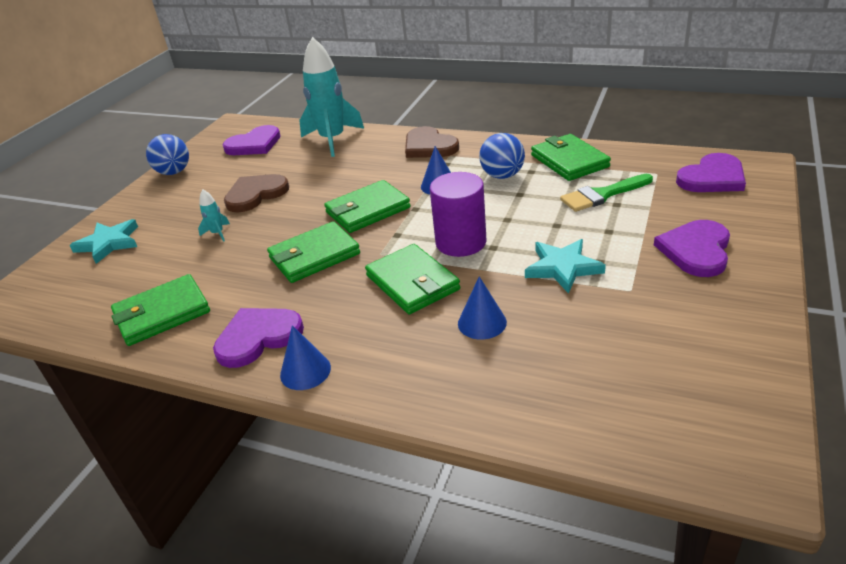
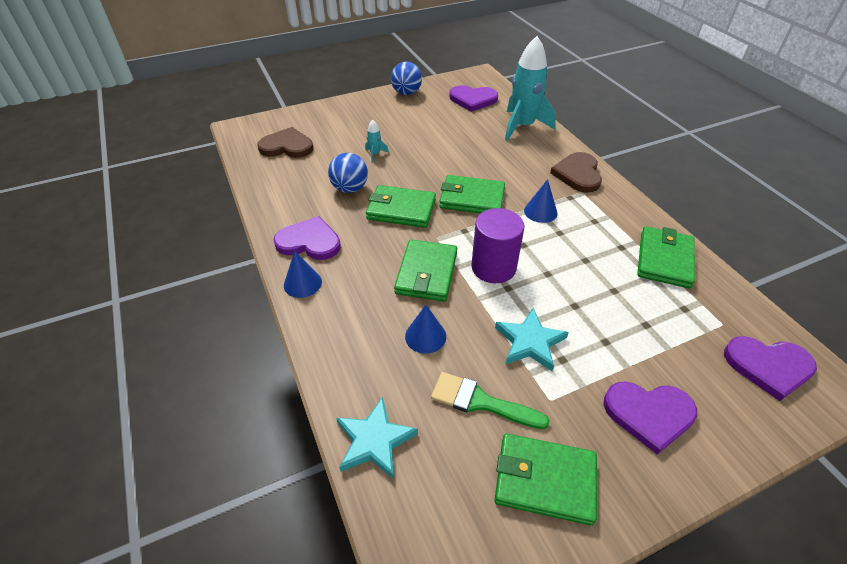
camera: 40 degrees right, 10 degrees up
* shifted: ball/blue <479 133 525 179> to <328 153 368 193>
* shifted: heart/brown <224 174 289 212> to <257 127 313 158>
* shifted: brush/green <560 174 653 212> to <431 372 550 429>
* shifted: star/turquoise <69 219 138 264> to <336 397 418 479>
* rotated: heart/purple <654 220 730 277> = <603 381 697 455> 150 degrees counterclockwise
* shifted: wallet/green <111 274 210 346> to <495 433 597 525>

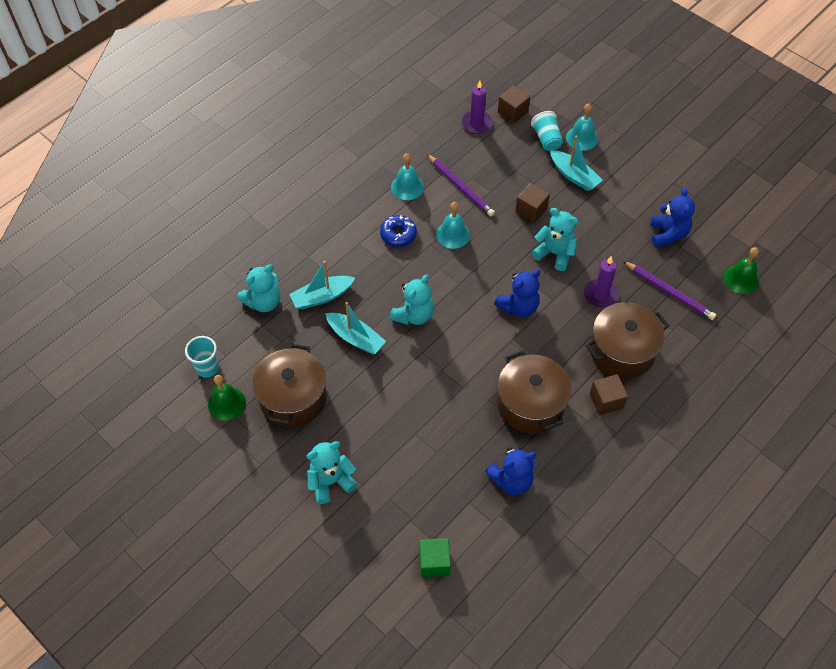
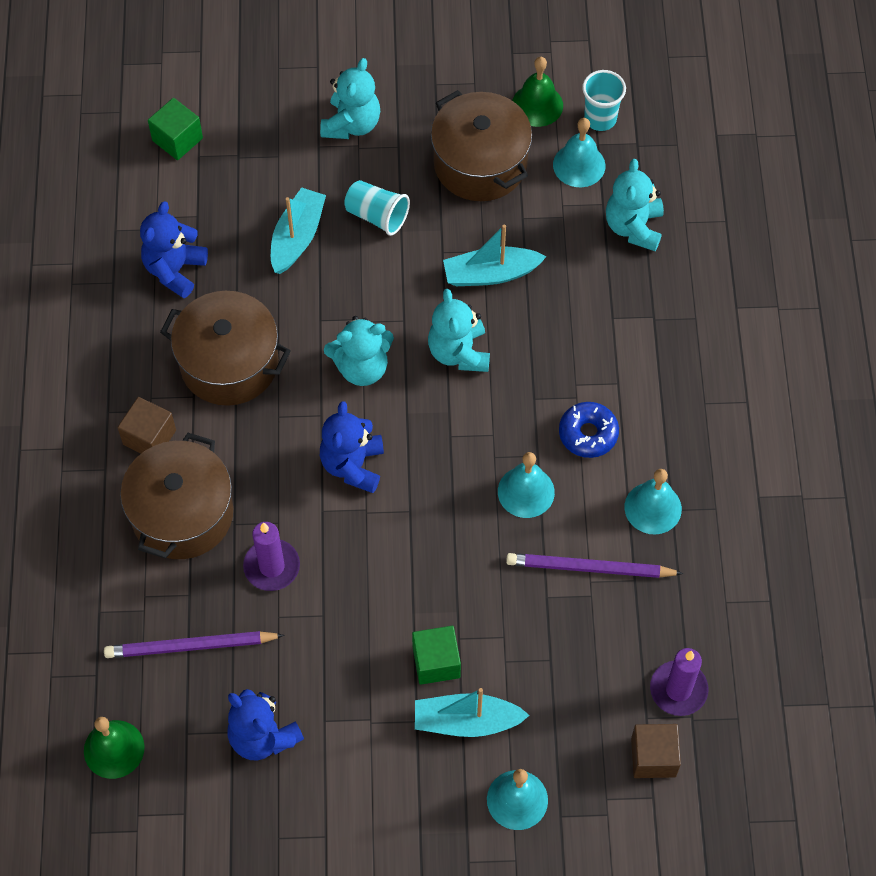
camera: 135 degrees right, 5 degrees up
* shifted: cup/turquoise <531 111 563 151> to <344 180 410 236>
* gone: cube/brown <515 183 550 223>
* shifted: teddy bear/turquoise <532 208 579 271> to <324 316 394 386>
* shifted: boat/turquoise <289 261 355 309> to <271 187 326 274>
* new: bell/turquoise <553 118 605 187>
* new: cube/green <412 626 461 685>

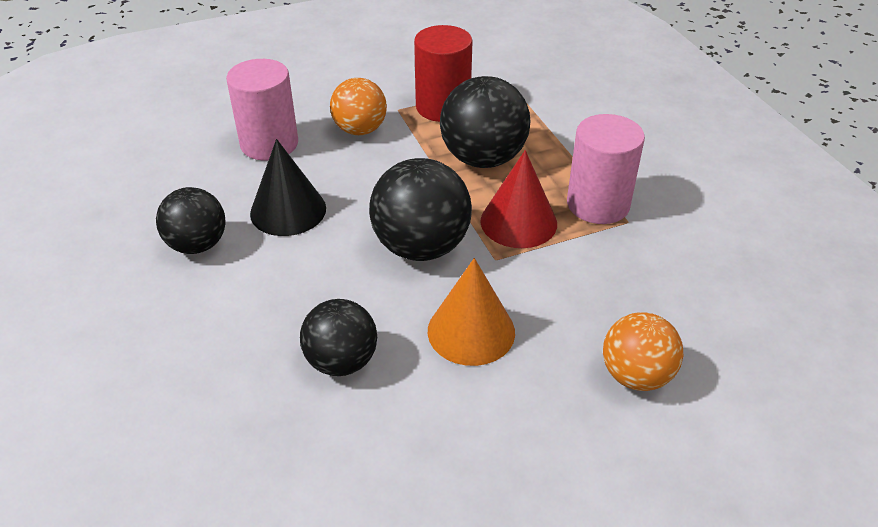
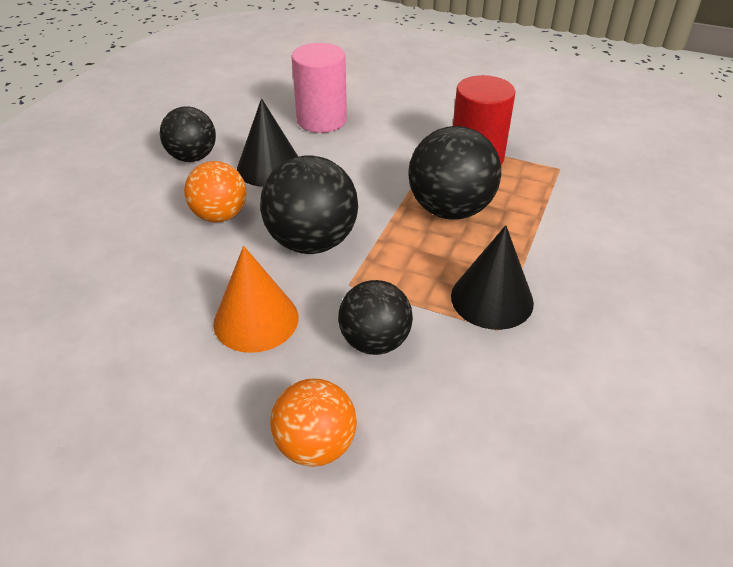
camera: 45 degrees right, 0 degrees up
* shifted: ball/orange <330 78 387 135> to <184 161 246 222>
* swapped: cylinder/pink <567 114 645 224> to cone/black <451 225 534 330>
* gone: cone/red <480 150 557 248>
* shifted: ball/black <300 299 377 376> to <338 280 413 355>

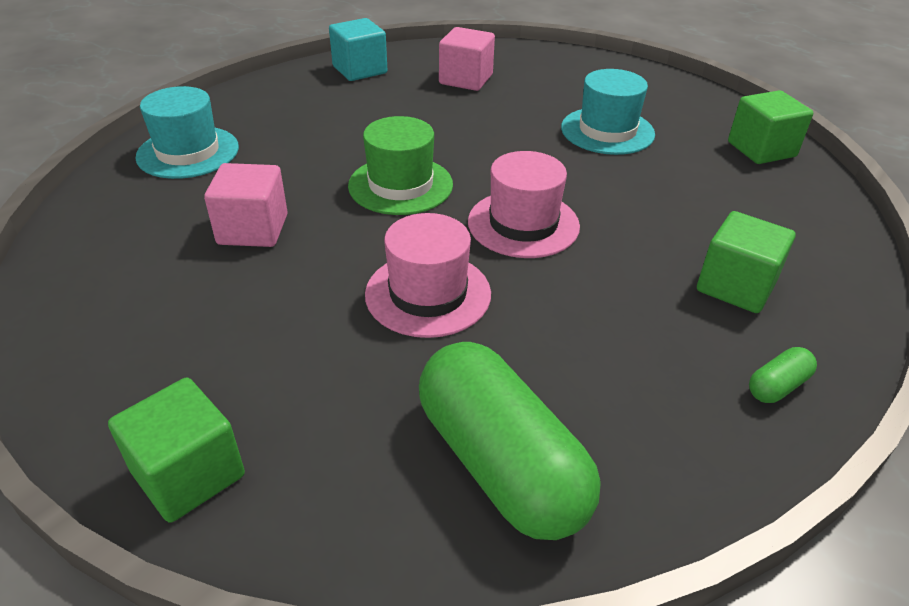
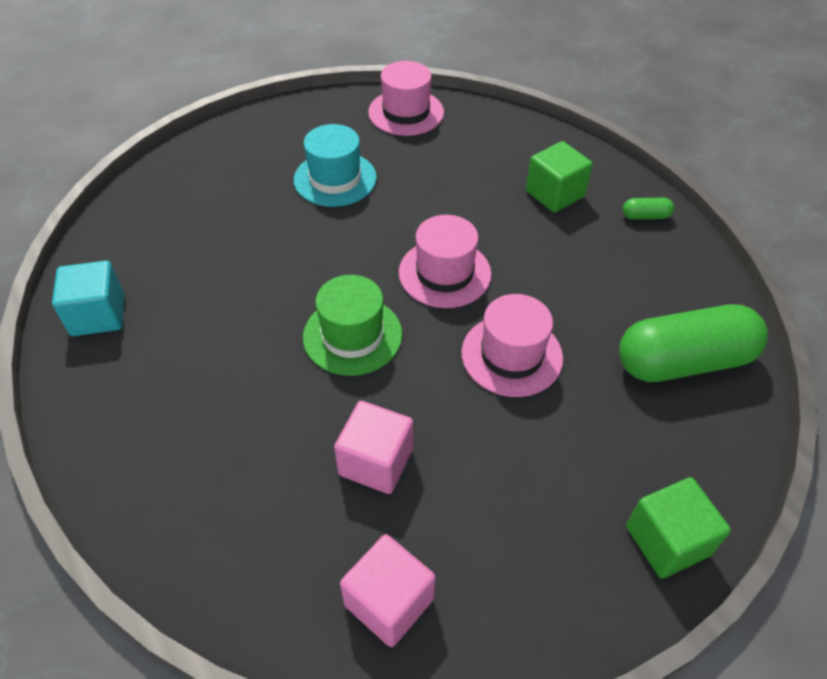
camera: 70 degrees left, 10 degrees up
* shifted: cube/pink <439 27 495 91> to <340 534 436 647>
* gone: hat/turquoise <135 86 239 179>
* swapped: cube/green <728 90 813 164> to hat/pink <368 61 444 136>
* rotated: capsule/green <749 347 817 403> = <623 198 674 220> 75 degrees counterclockwise

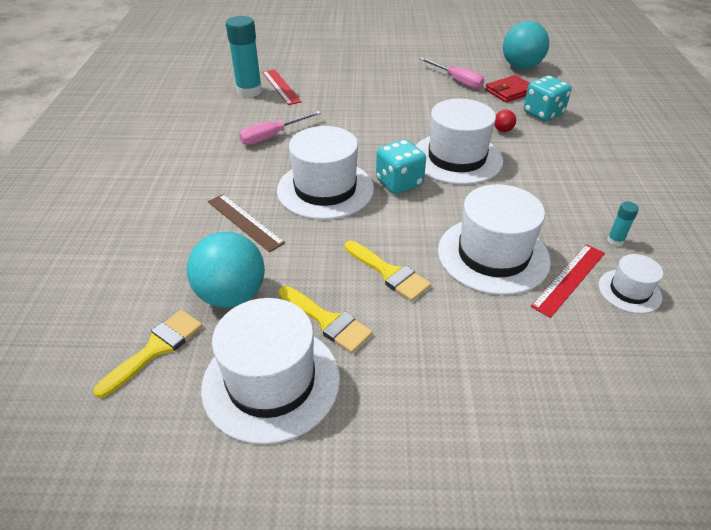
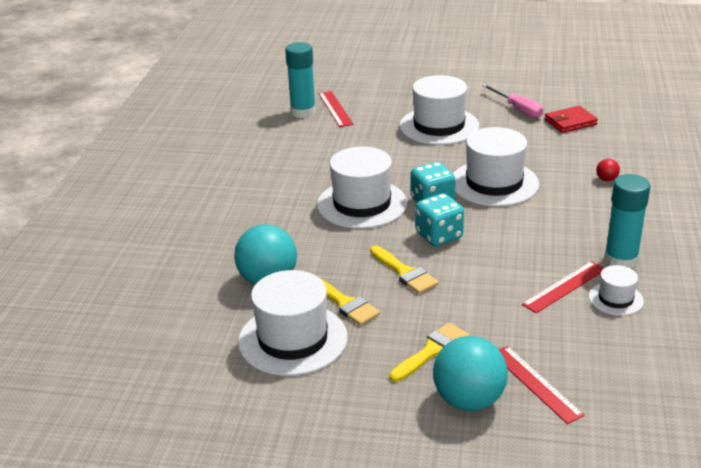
camera: 10 degrees right, 10 degrees down
* shifted: ball/turquoise <503 21 549 69> to <433 336 508 411>
* shifted: dice/turquoise <524 76 572 121> to <415 193 464 246>
* shifted: ball/red <495 110 516 132> to <596 159 620 181>
* gone: screwdriver/pink <239 111 321 145>
* shifted: hat/white <438 184 551 295> to <399 75 479 145>
* gone: ruler/brown <208 194 285 252>
* scaled: glue stick/turquoise <607 202 639 246> = <604 174 650 268> x2.24
* shifted: brush/yellow <93 310 203 398> to <389 323 470 382>
* new: ruler/red <499 346 585 424>

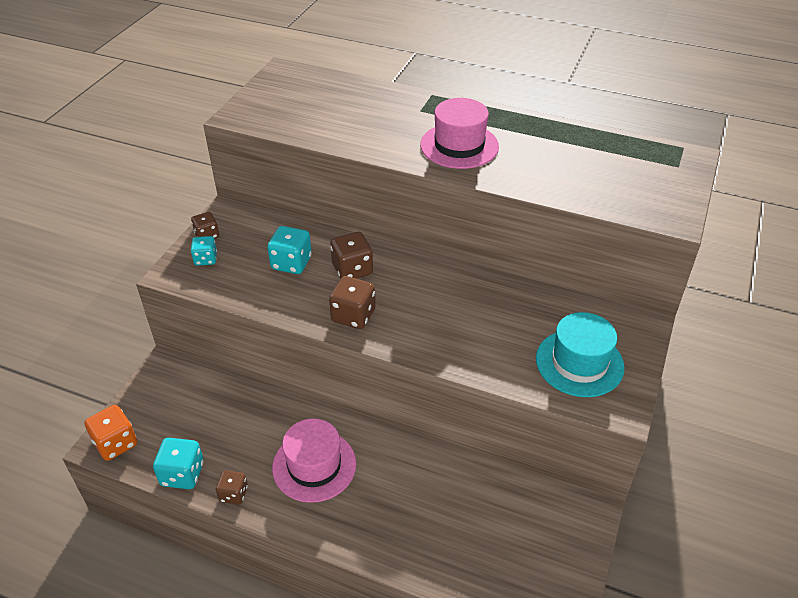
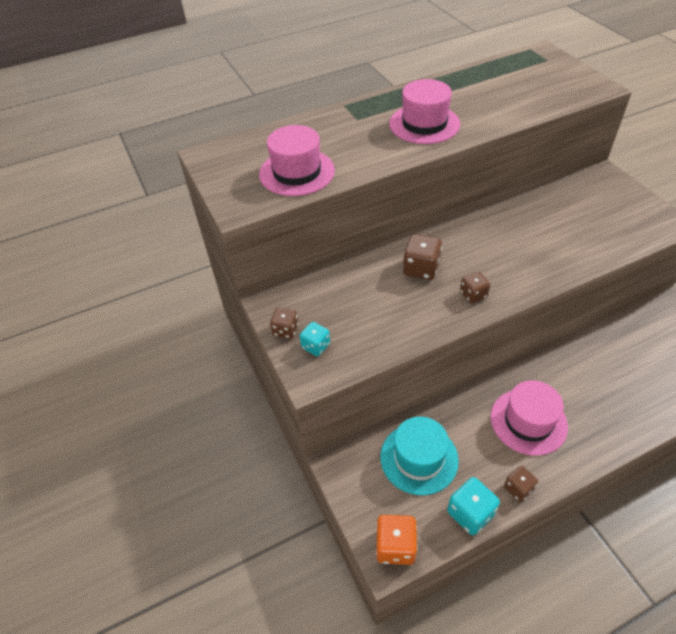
camera: 45 degrees left, 5 degrees up
* gone: dice/turquoise <267 226 312 274>
* scaled: dice/brown <329 276 376 329> = <460 271 490 304> x0.65
* shifted: hat/turquoise <536 312 625 397> to <380 417 459 495>
* new: hat/pink <259 125 335 196>

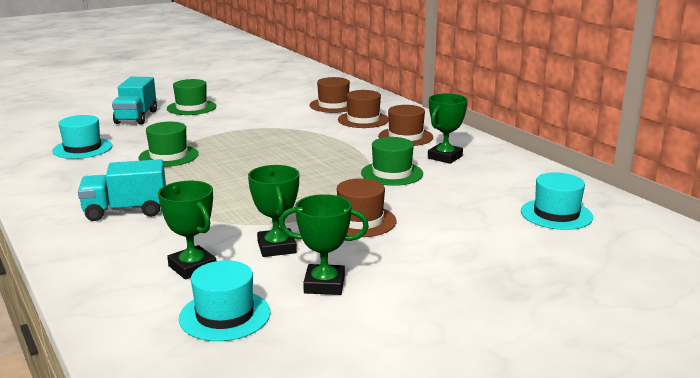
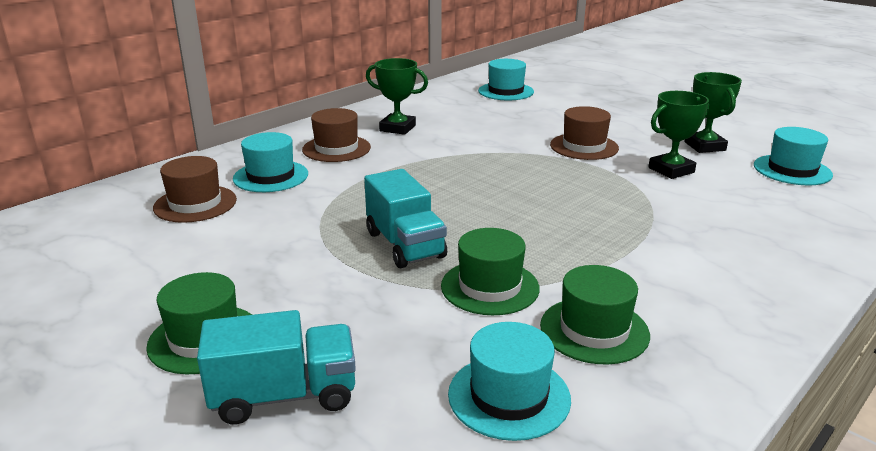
camera: 105 degrees left, 5 degrees up
* repainted: hat/brown <338 90 389 128> to hat/turquoise <233 132 308 192>
* shifted: hat/green <361 137 423 186> to <540 265 650 365>
* shifted: truck/turquoise <78 159 166 221> to <364 169 447 268>
* gone: trophy/green <158 181 216 280>

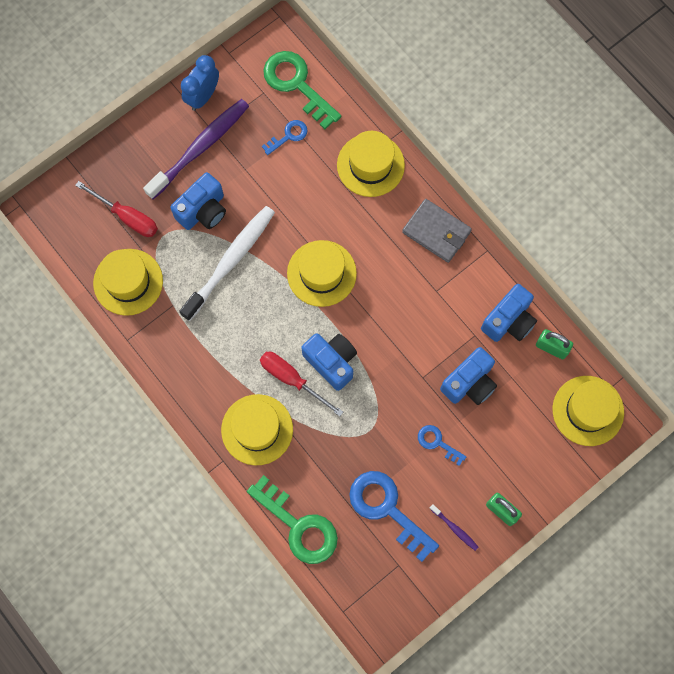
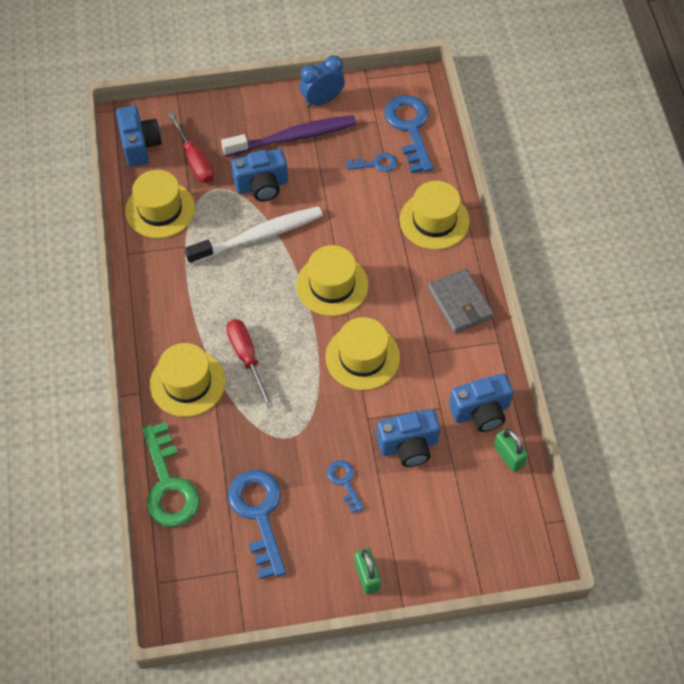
camera: 30 degrees right, 15 degrees down
* repainted: key/green <263 51 342 129> to key/blue <384 95 433 173>
* shifted: camera/blue <301 333 357 391> to <116 105 162 167>
* shifted: hat/yellow <553 376 624 446> to <325 317 400 390>
* gone: toothbrush/purple <429 504 478 551>

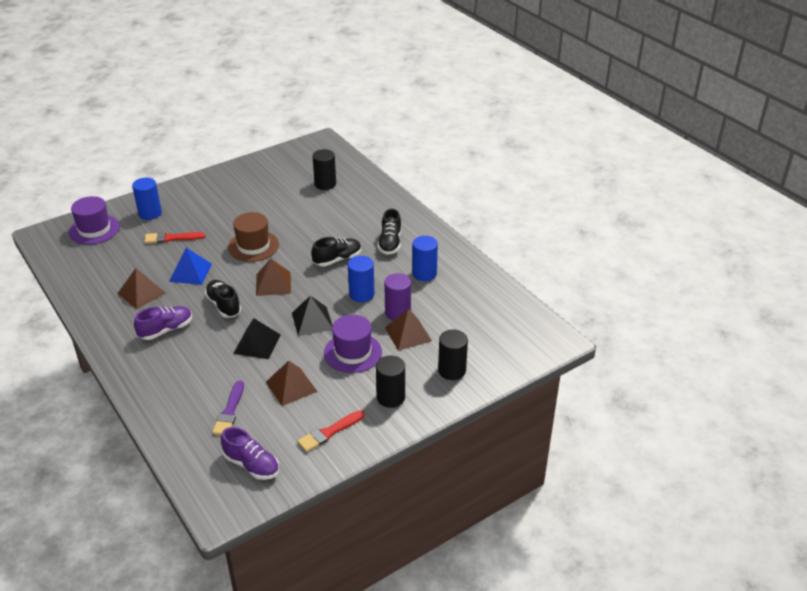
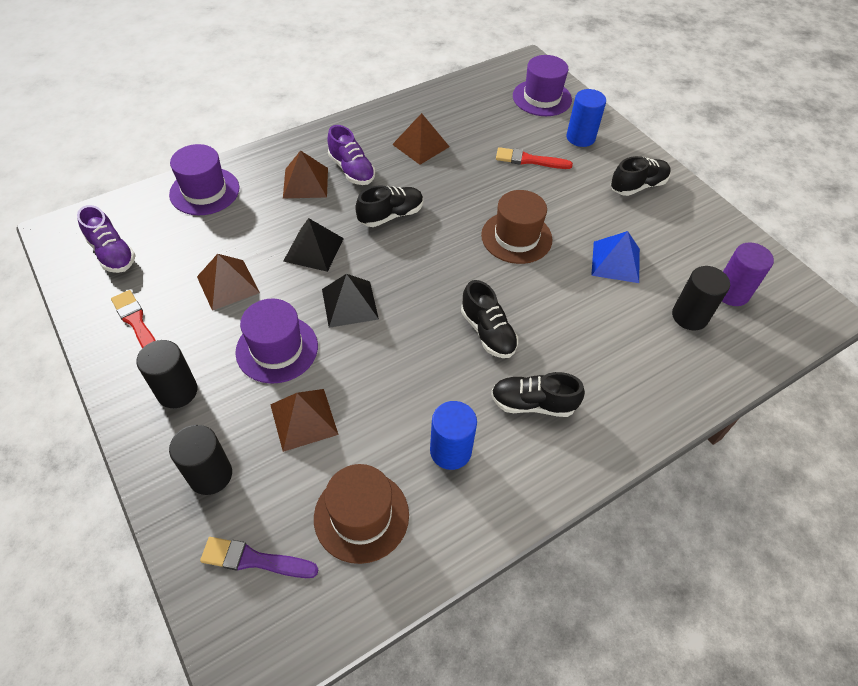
camera: 90 degrees right, 15 degrees up
* rotated: brush/red <144 232 205 243> = <496 147 573 169> 75 degrees counterclockwise
* shifted: pyramid/blue <169 248 212 285> to <591 231 640 283>
* gone: cylinder/blue <348 256 374 302>
* shifted: pyramid/brown <256 259 291 296> to <283 150 328 198>
* shifted: cylinder/purple <384 273 411 321> to <722 243 774 306>
* shifted: brush/purple <212 380 244 435> to <200 537 318 578>
* rotated: shoe/purple <221 427 279 480> = <77 205 136 273> 75 degrees counterclockwise
* new: hat/purple <169 144 239 215>
* new: shoe/black <611 156 671 196>
* new: hat/brown <314 464 409 564>

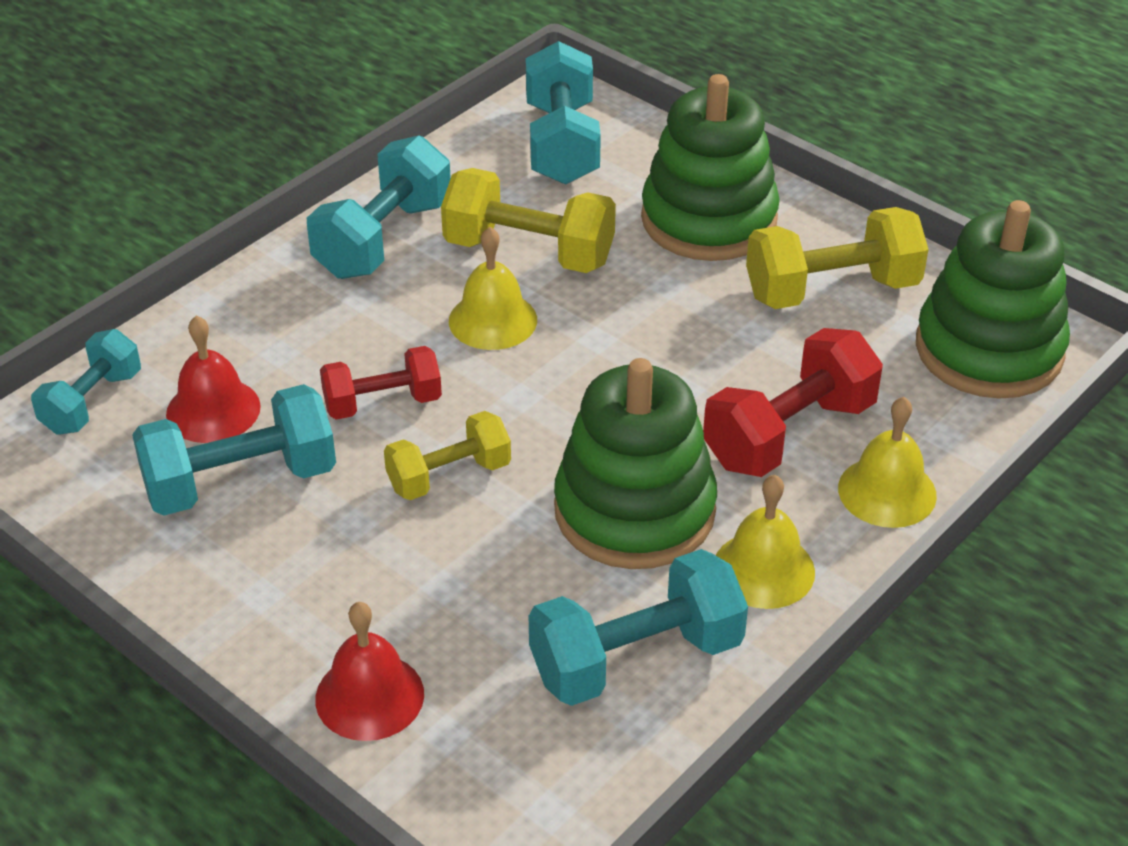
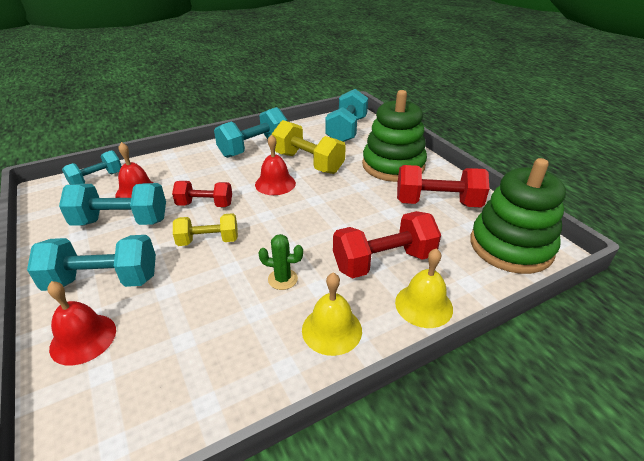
camera: 20 degrees right, 5 degrees down
* repainted: dumbbell/yellow <746 207 929 309> to dumbbell/red <397 165 489 208>
* repainted: bell/yellow <449 227 537 350> to bell/red <255 134 296 195>
* swapped: stacking toy/green <554 358 717 569> to cactus/green <259 234 303 290>
* shifted: dumbbell/turquoise <529 549 748 706> to <27 235 156 291>

